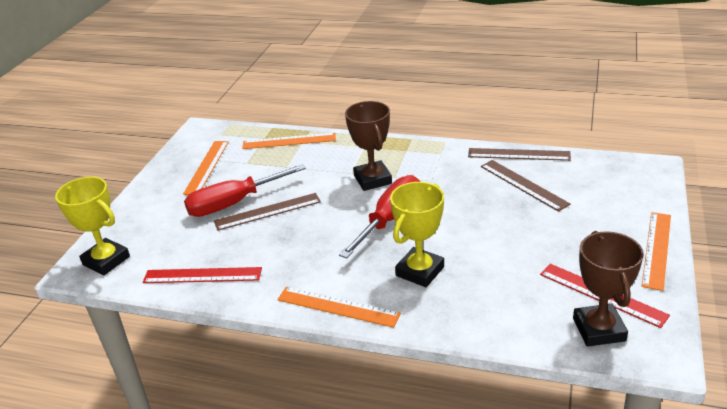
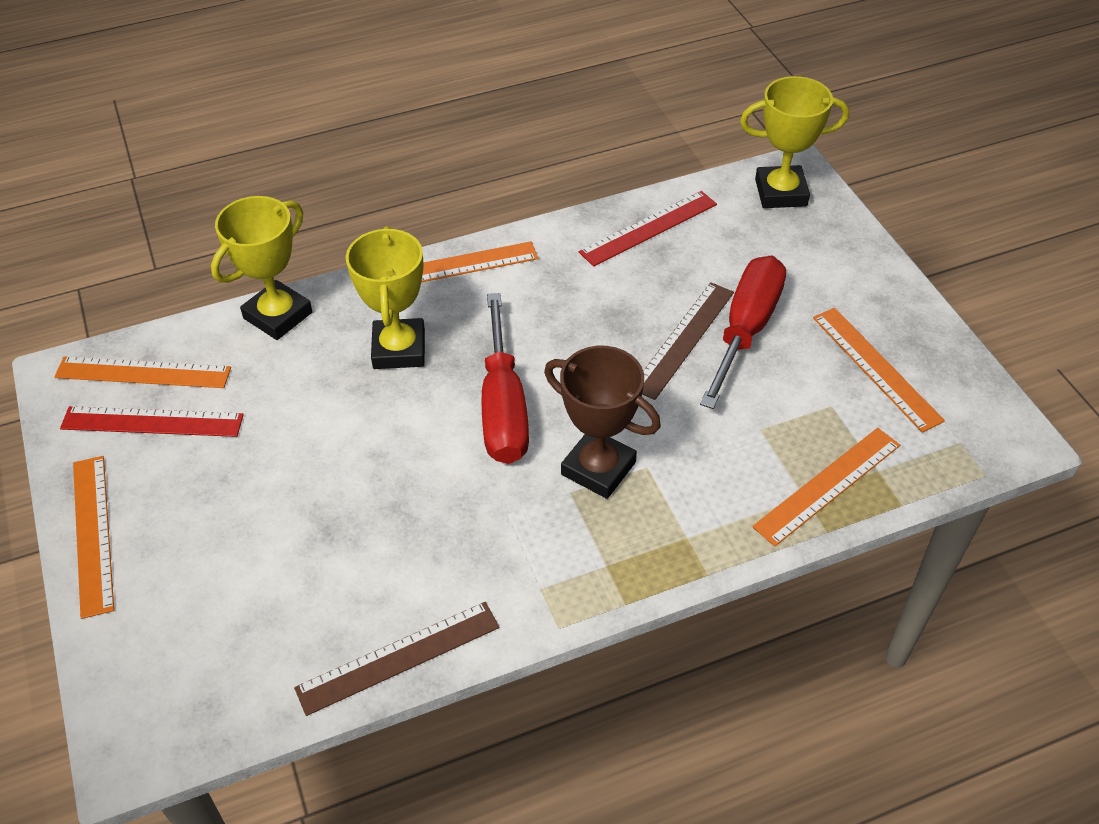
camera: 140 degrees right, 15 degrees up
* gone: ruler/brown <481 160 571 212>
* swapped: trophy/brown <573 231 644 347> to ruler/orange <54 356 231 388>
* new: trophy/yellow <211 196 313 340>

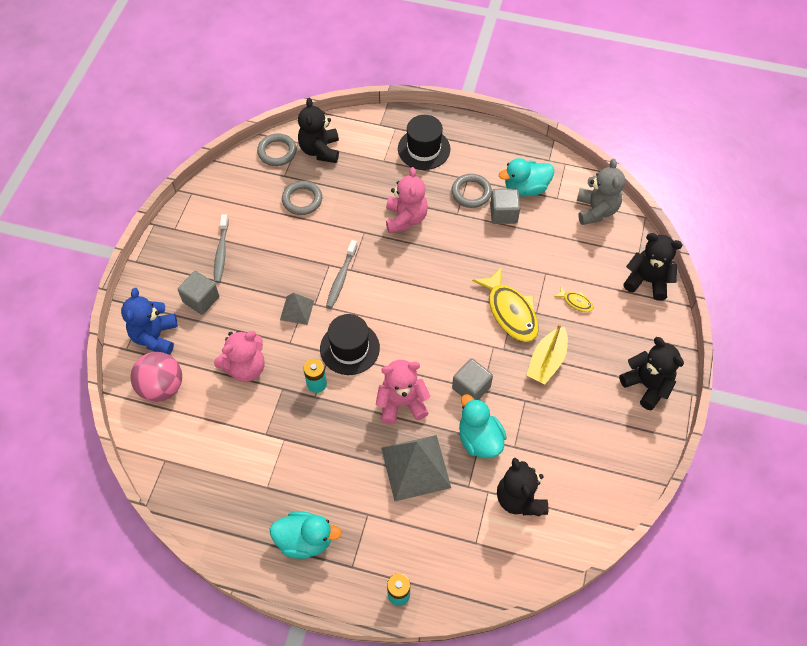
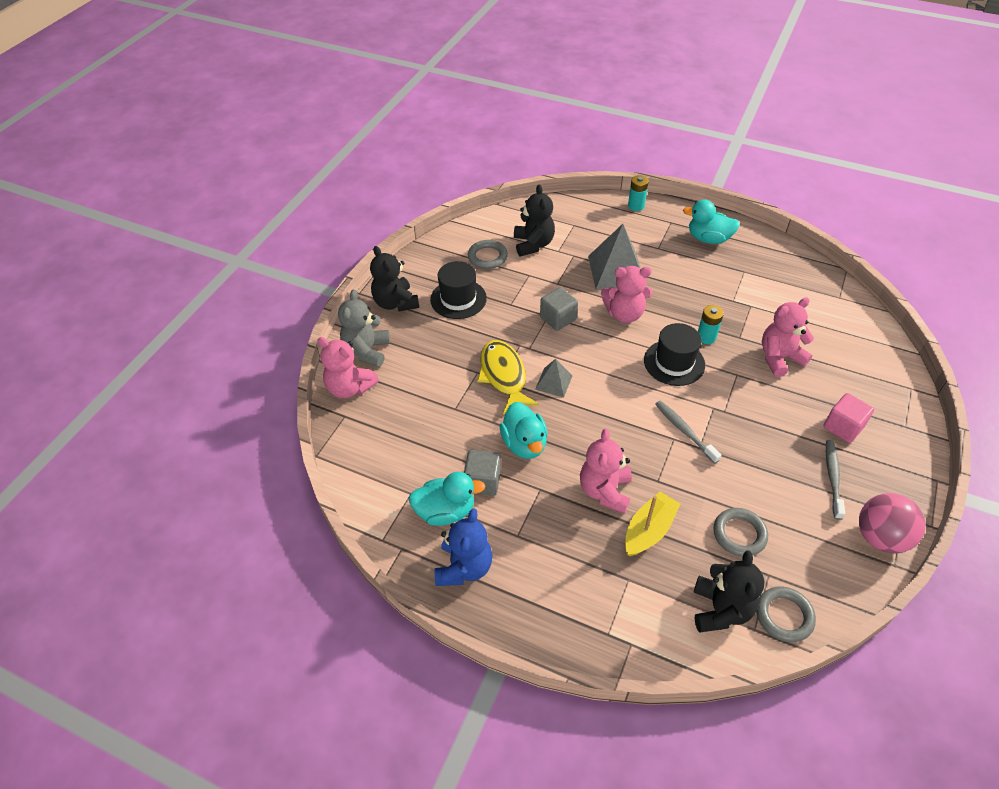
camera: 170 degrees left, 10 degrees down
* shifted: hat/black <398 115 450 170> to <430 261 487 319>
* shifted: teddy bear/grey <577 159 625 225> to <338 289 390 367>
* shifted: ring/grey <451 174 492 208> to <468 240 508 269>
* repainted: teddy bear/black <623 233 683 301> to teddy bear/pink <317 337 379 398>
* rotated: toothbrush/grey <326 240 357 308> = <655 401 722 464> 60 degrees counterclockwise
* repainted: cube/grey <178 271 219 315> to cube/pink <823 393 874 443>
* gone: fish/yellow <554 286 593 312>
* shifted: teddy bear/blue <121 288 178 355> to <435 509 493 586>
* shifted: pyramid/grey <280 293 314 325> to <535 359 573 397>
* shifted: boat/yellow <526 324 568 384> to <625 491 680 556>
* shifted: ball/pink <131 352 182 402> to <859 493 925 553>
* shifted: duck/turquoise <459 394 507 458> to <500 402 548 459>

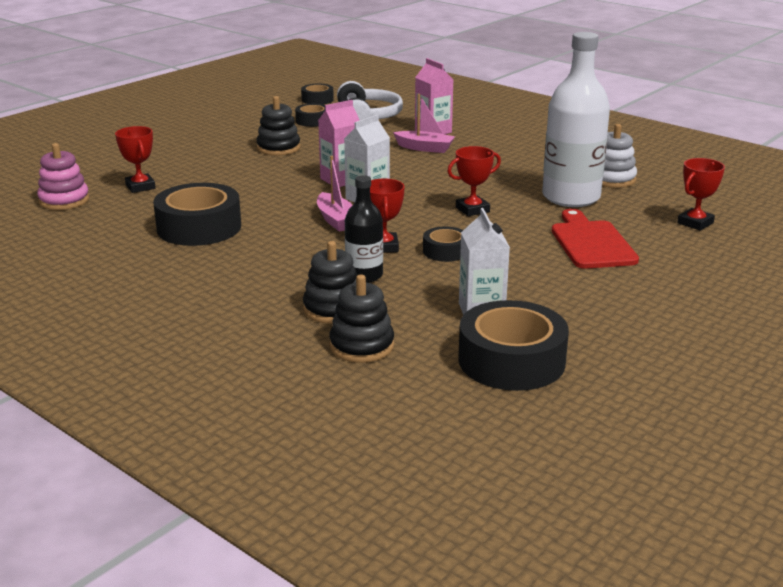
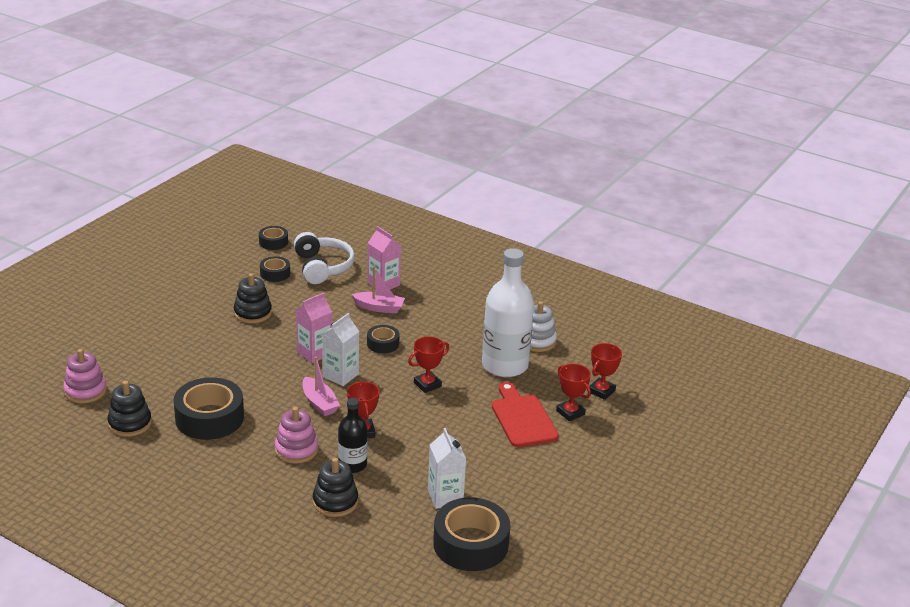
camera: 10 degrees left, 5 degrees up
* shifted: trophy/red <115 126 156 193> to <556 364 591 421>
* shifted: tape/black <423 226 463 262> to <367 325 400 353>
* shifted: stacking toy/black <329 275 394 363> to <107 381 152 437>
* new: stacking toy/pink <274 407 318 464>

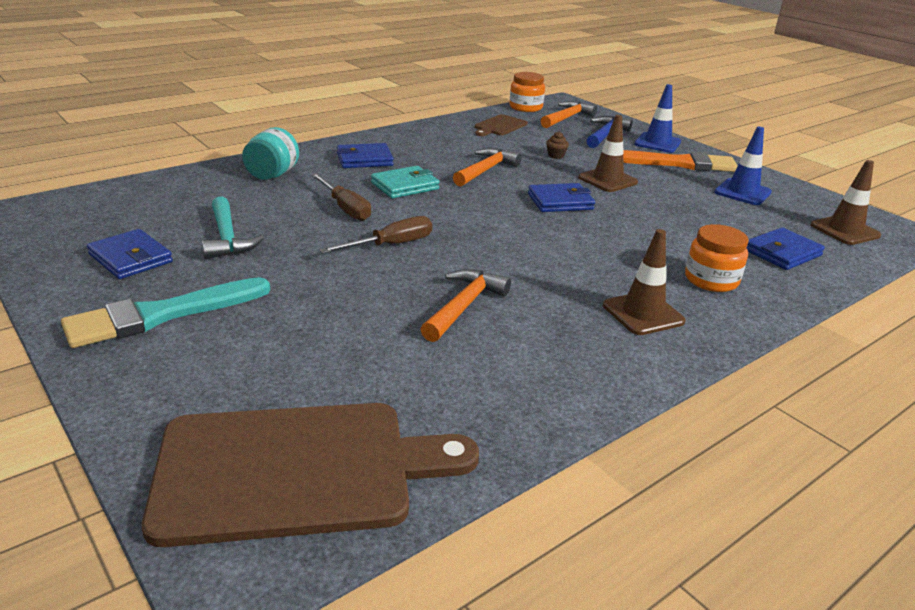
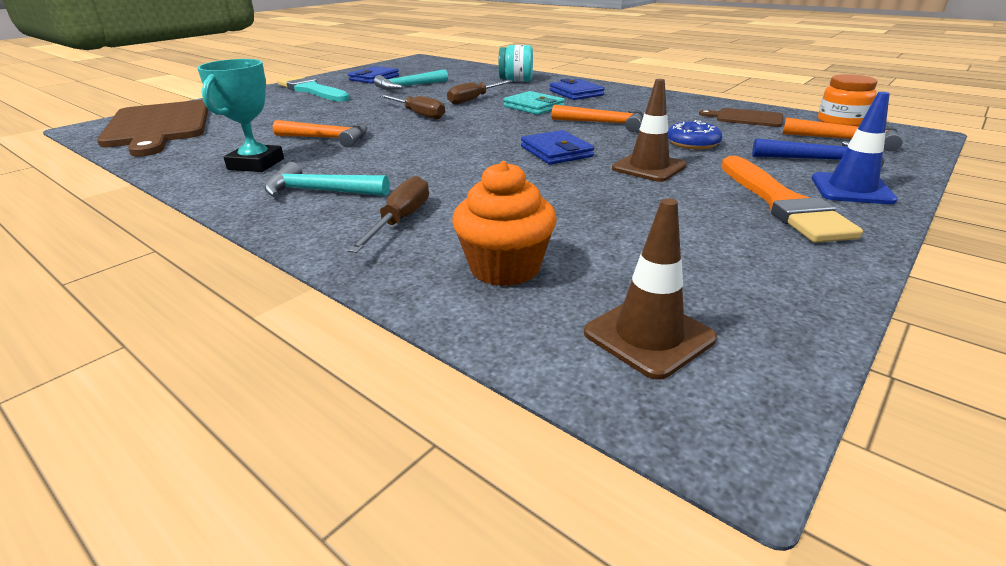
camera: 80 degrees right, 0 degrees up
* gone: traffic cone/blue <715 127 772 205>
* swapped: cupcake/brown <546 131 569 159> to donut/blue <668 120 723 149>
* swapped: jar/orange <685 224 749 292> to screwdriver/brown <347 176 429 253>
* swapped: wallet/blue <747 227 825 270> to cupcake/orange <452 161 556 286>
* swapped: traffic cone/brown <603 229 686 335> to hammer/turquoise <264 162 390 197>
* new: trophy/turquoise <197 59 284 172>

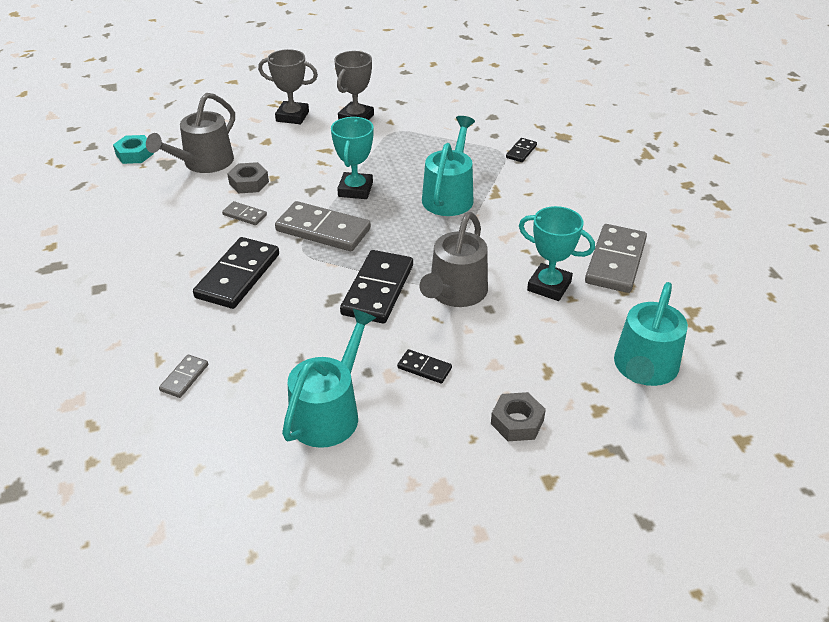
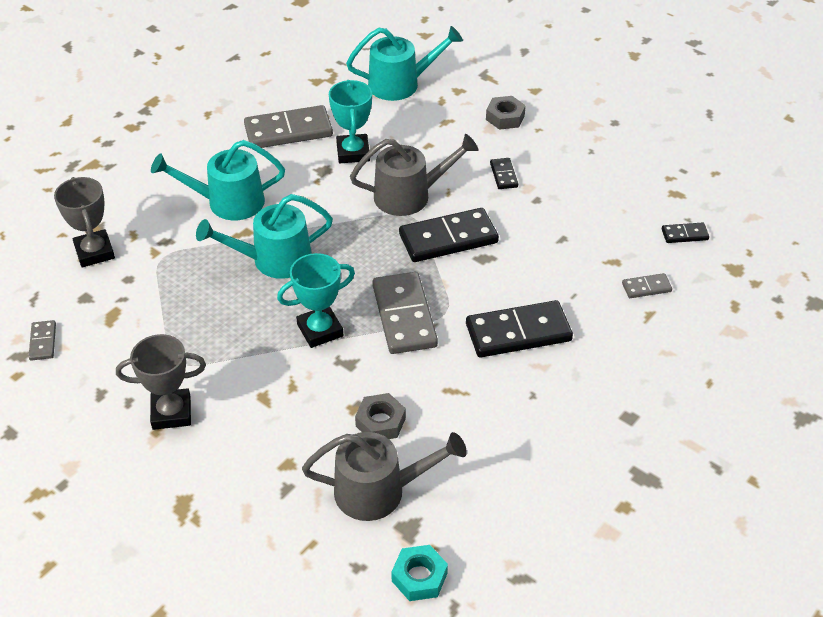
camera: 125 degrees left, 5 degrees up
* shifted: trophy/grey <258 49 318 124> to <54 177 115 267>
* shifted: domino/black <506 138 537 162> to <662 222 709 243>
* shifted: domino/grey <222 201 267 225> to <29 320 56 361>
* shifted: watering can/turquoise <282 309 377 448> to <151 140 285 220>

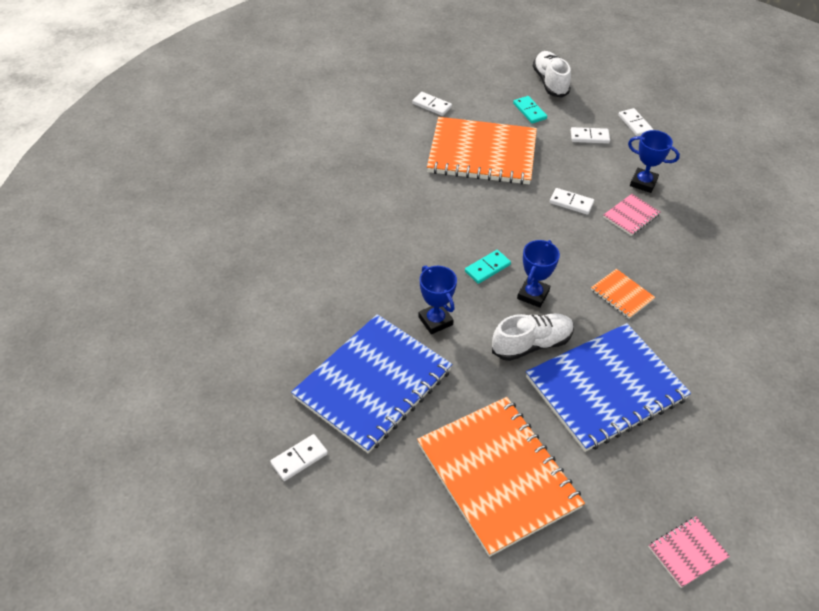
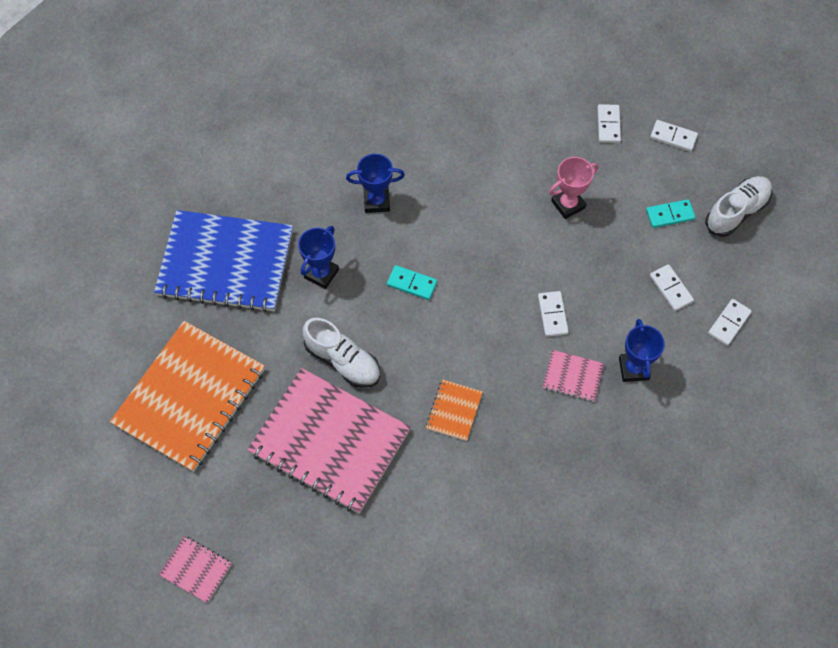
camera: 60 degrees right, 15 degrees up
* rotated: domino/turquoise <513 96 547 124> = <646 199 696 228> 45 degrees clockwise
* swapped: notebook/orange <427 117 537 185> to trophy/pink <549 157 599 219>
* shifted: trophy/blue <517 240 560 308> to <346 154 405 213>
* repainted: notebook/blue <526 323 691 452> to notebook/pink <247 368 411 514>
* shifted: domino/white <270 434 328 481> to <650 120 698 152>

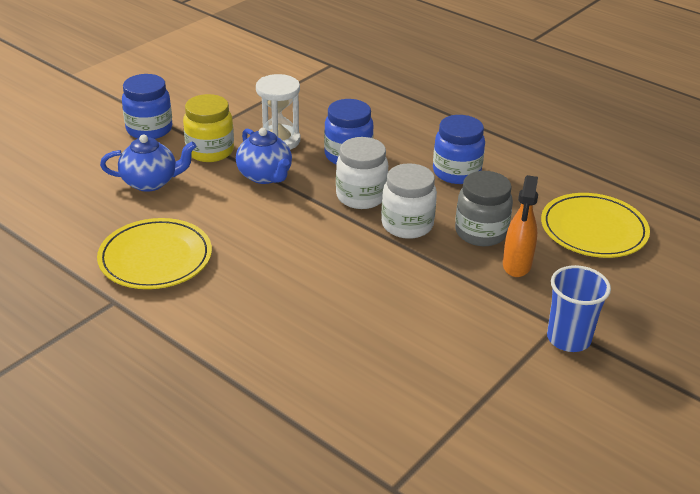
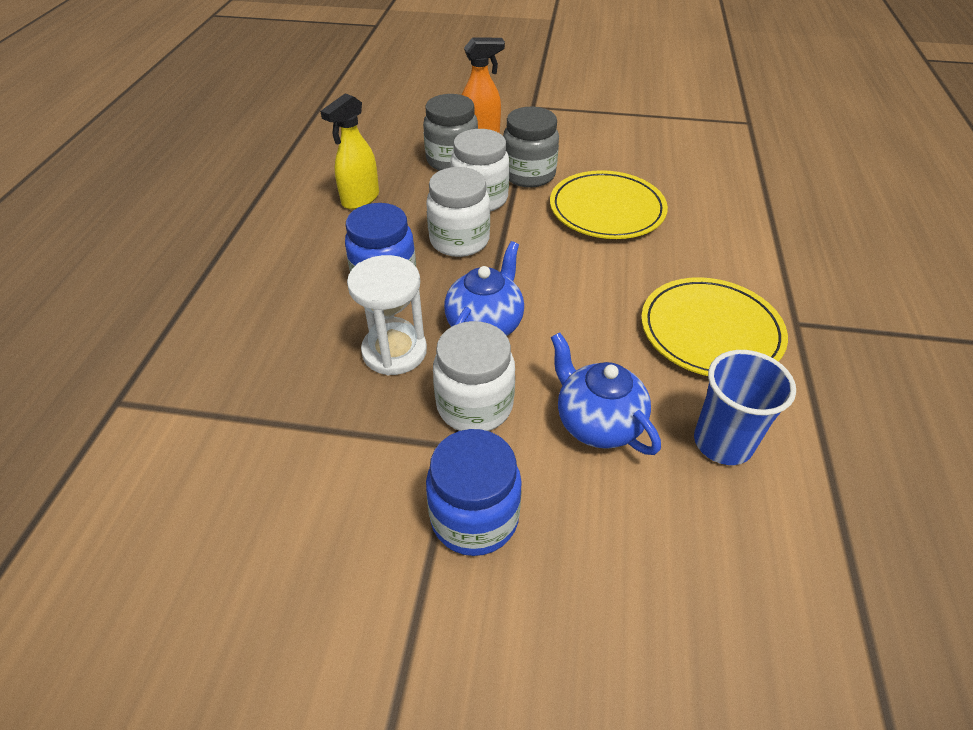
camera: 120 degrees left, 10 degrees up
* repainted: jar/yellow <183 94 234 162> to jar/white <433 321 515 431>
* swapped: jar/blue <433 115 485 184> to spray bottle/yellow <320 93 379 210>
* shifted: plate/yellow <541 193 650 258> to <550 170 668 239>
* shifted: cup/blue <547 265 611 352> to <694 350 796 465>
* new: jar/grey <503 107 559 188>

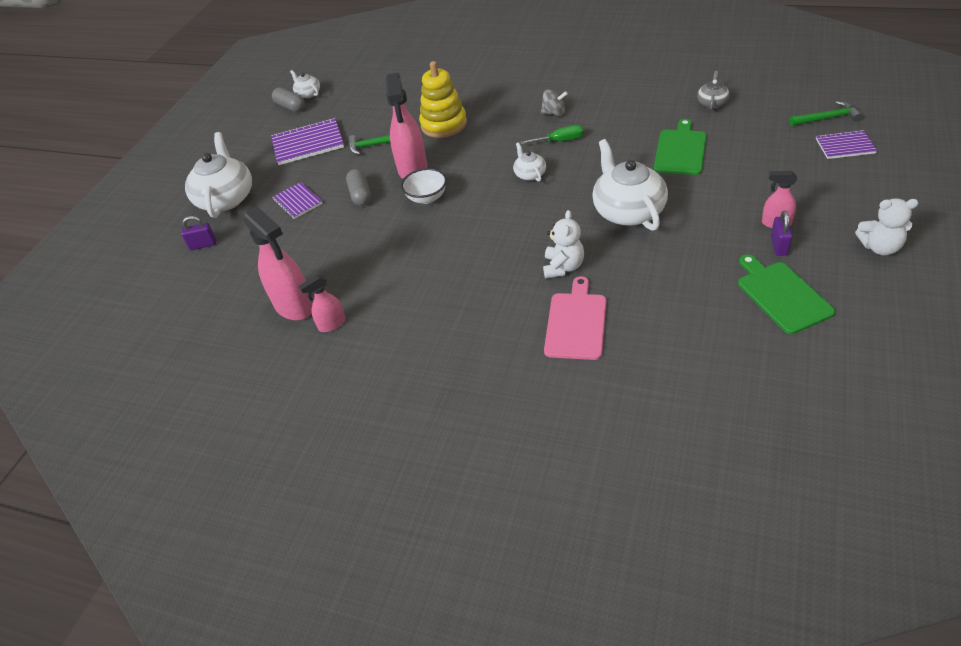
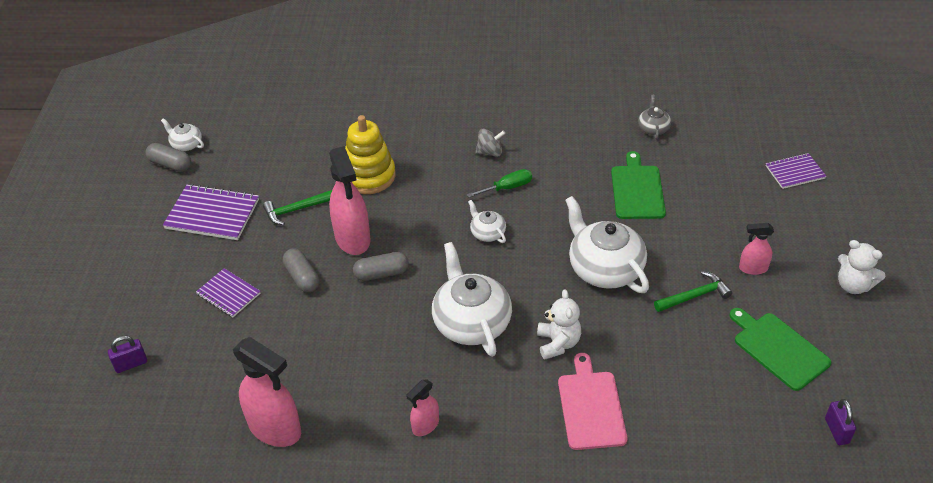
camera: 20 degrees left, 0 degrees up
* shifted: hammer/green <789 101 862 126> to <654 271 732 312>
* rotated: notebook/purple <271 118 344 165> = <163 184 259 240> 45 degrees clockwise
* shifted: teapot/white <185 132 252 218> to <432 242 512 357>
* swapped: bowl/white <401 168 447 204> to capsule/grey <353 252 409 281>
* rotated: teddy bear/white <855 198 918 256> = <838 240 885 294> 45 degrees clockwise
* shifted: padlock/purple <771 210 792 256> to <825 399 856 445>
* shifted: spray bottle/pink <298 275 345 332> to <406 380 439 436>

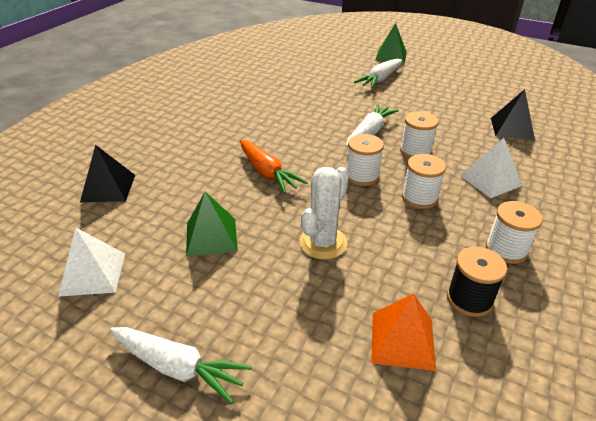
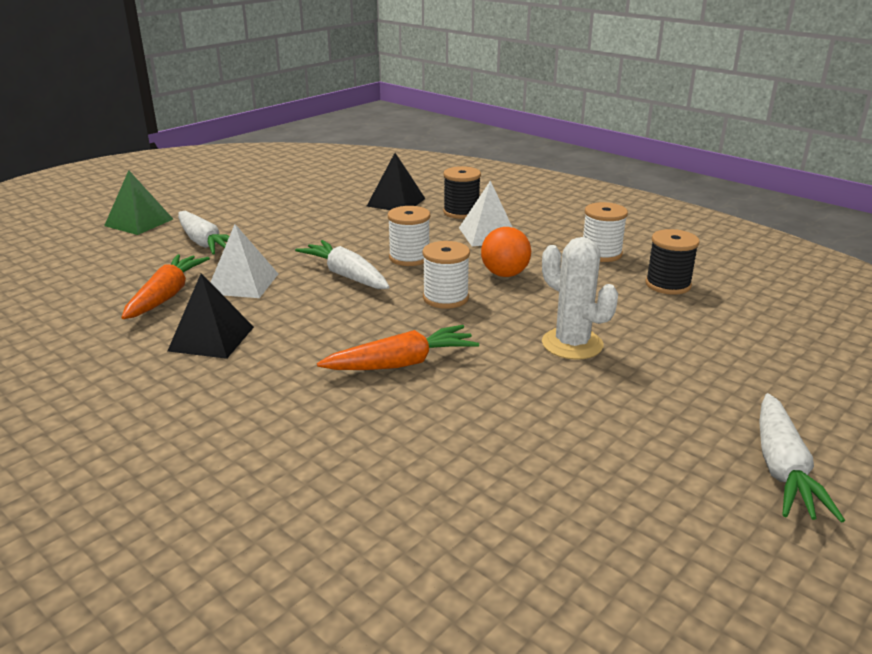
camera: 75 degrees left, 10 degrees down
* shifted: pyramid/black <80 145 135 202> to <168 273 254 359>
* swapped: spool/white <402 154 446 209> to ball/orange <481 227 531 277>
* gone: pyramid/green <186 192 238 257>
* shifted: pyramid/white <58 228 125 297> to <211 224 278 298>
* gone: pyramid/orange <371 294 436 371>
* rotated: carrot/white <110 327 252 404> = <759 393 845 523> 150 degrees clockwise
* new: spool/black <443 166 481 219>
* new: carrot/orange <121 254 210 319>

